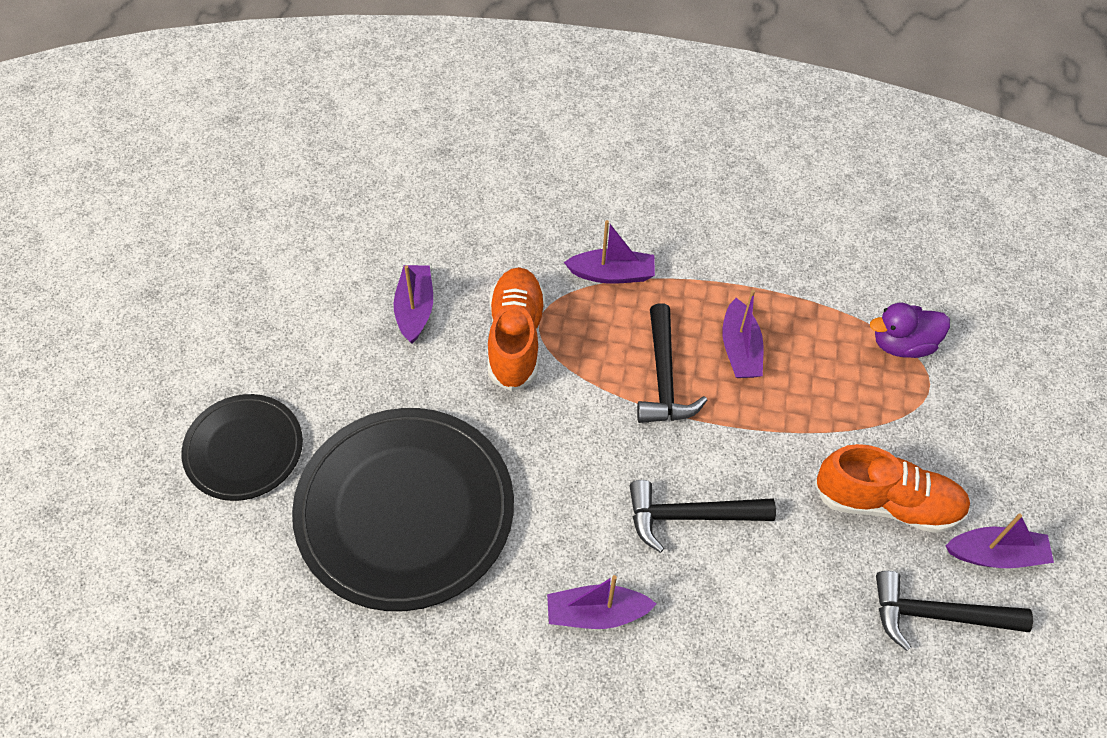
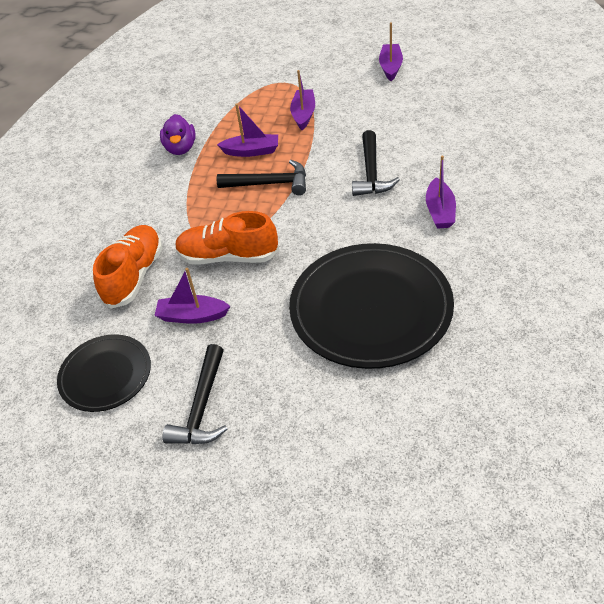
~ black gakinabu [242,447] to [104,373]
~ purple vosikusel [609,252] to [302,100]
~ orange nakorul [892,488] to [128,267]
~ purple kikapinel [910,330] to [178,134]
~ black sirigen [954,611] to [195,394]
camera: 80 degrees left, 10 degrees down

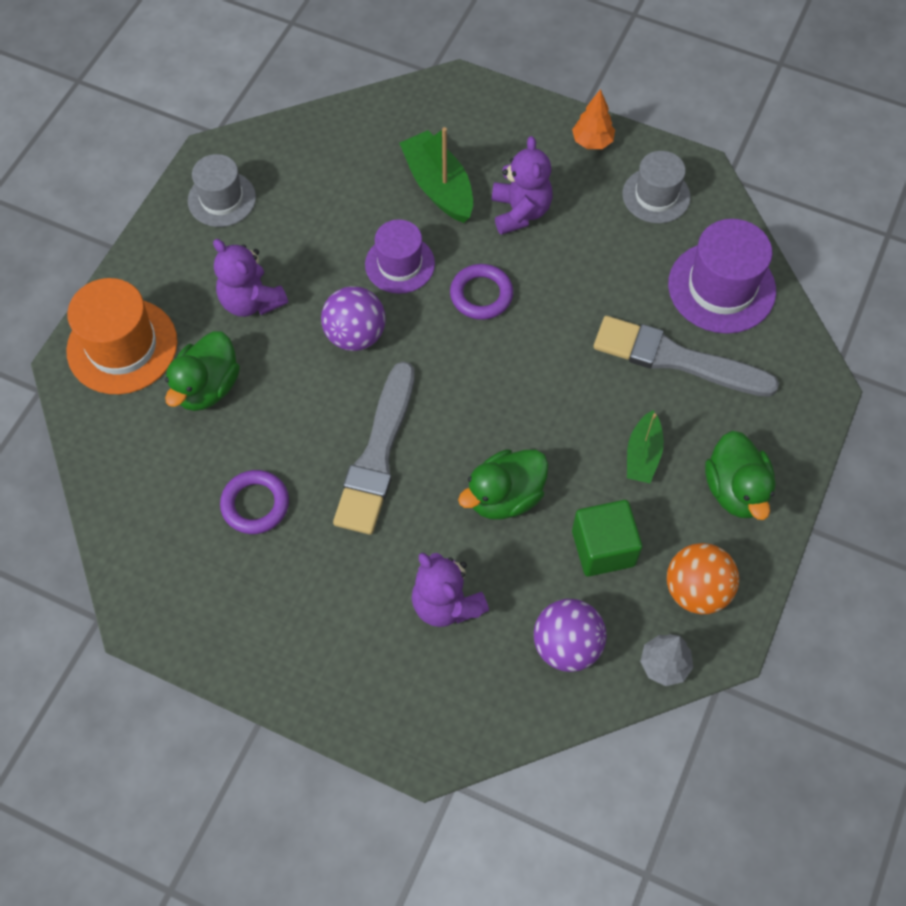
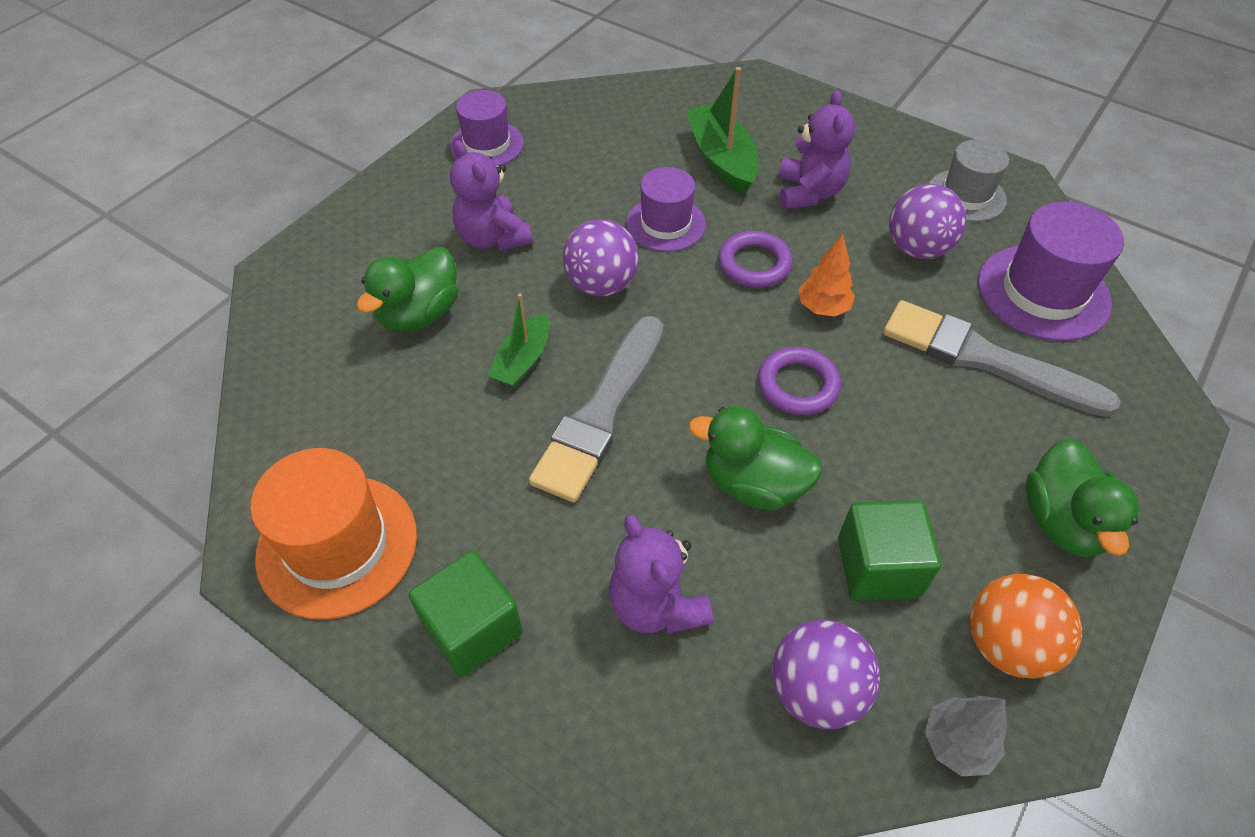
~ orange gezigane [122,336] to [333,533]
~ grey gezigane [222,190] to purple gezigane [487,128]
~ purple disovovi [254,502] to [799,381]
~ green kikapinel [503,484] = [756,458] 45 degrees clockwise
~ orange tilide [593,119] to [827,275]
~ green vosikusel [645,446] to [518,341]
+ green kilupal [466,614]
+ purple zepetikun [928,221]
camera: 10 degrees right, 10 degrees down

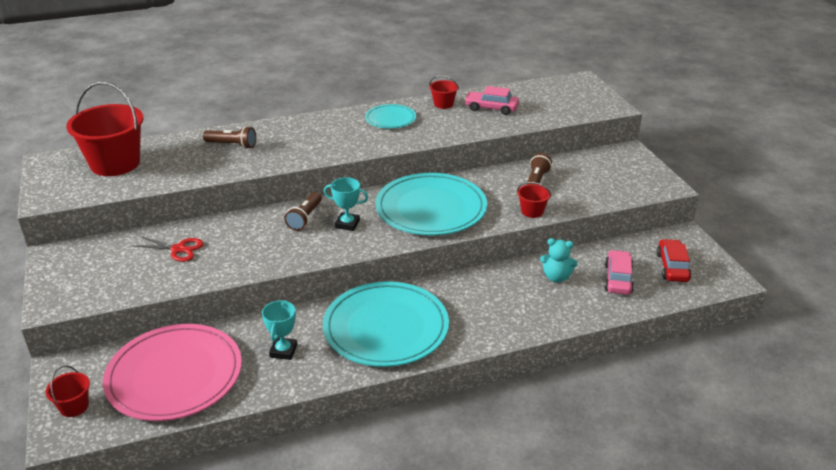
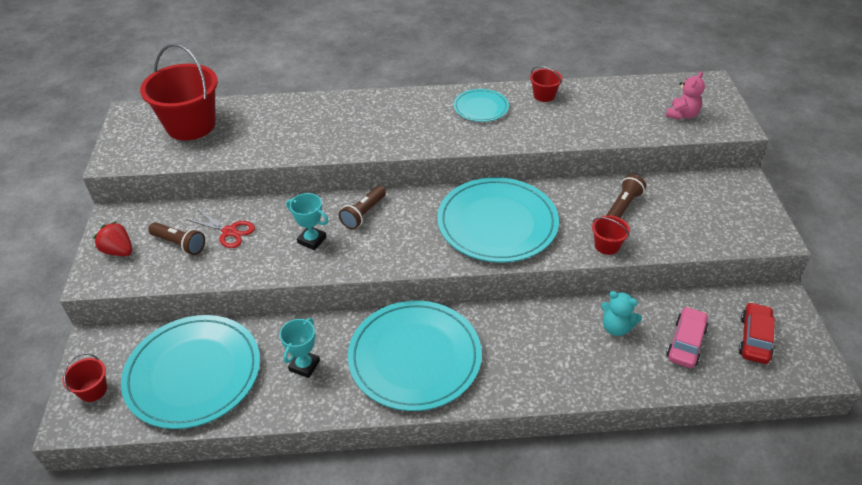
~ pink gakinabu [172,372] to turquoise gakinabu [190,372]
~ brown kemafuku [229,137] to [176,238]
~ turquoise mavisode [346,204] to [307,221]
- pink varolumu [491,100]
+ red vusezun [112,238]
+ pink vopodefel [685,95]
camera: 15 degrees right, 10 degrees up

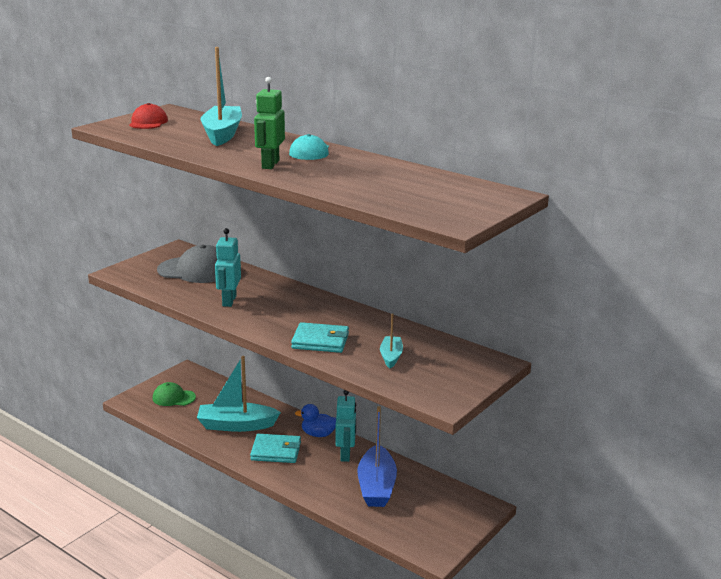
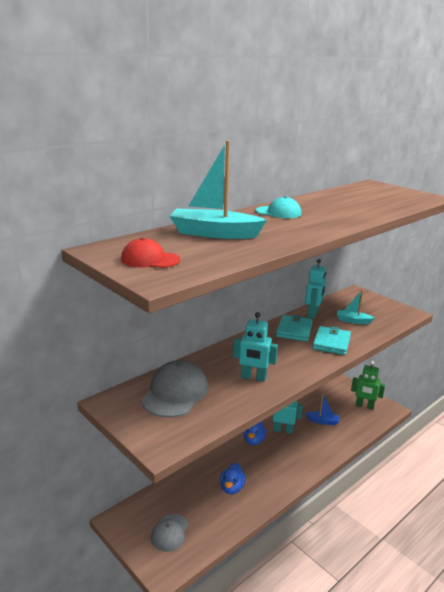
~ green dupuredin [174,394] to grey dupuredin [170,533]
~ turquoise vosikusel [239,394] to blue kikapinel [233,478]
~ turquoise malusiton [275,448] to [294,328]
~ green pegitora [269,123] to [368,385]
~ blue vosikusel [377,456] = [322,409] x0.54
+ turquoise pegitora [315,288]
camera: 80 degrees left, 0 degrees up

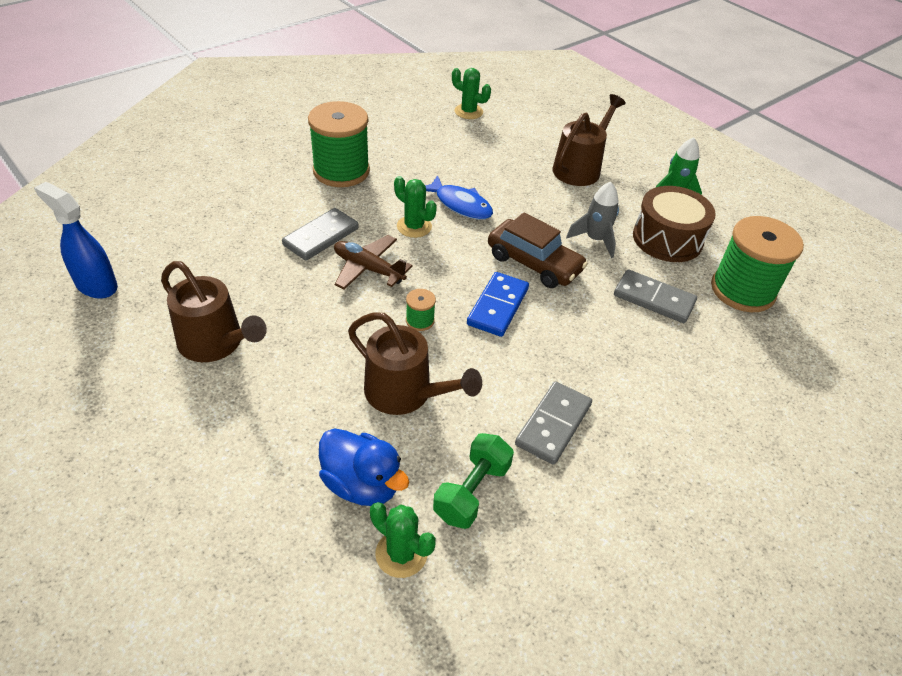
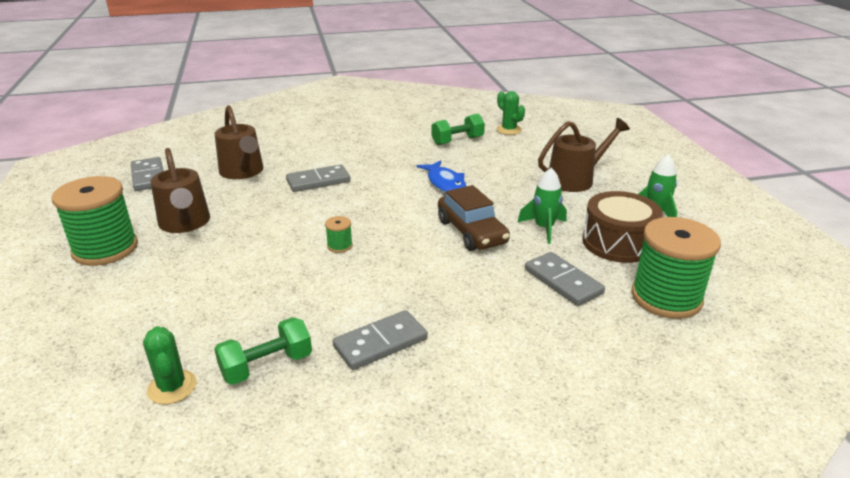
~ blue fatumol [76,240] to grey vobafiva [147,174]
~ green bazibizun [339,144] to [94,221]
- blue kikapinel [364,467]
- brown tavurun [373,262]
~ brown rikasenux [415,363] to [239,142]
- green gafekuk [415,207]
- blue vobafiva [498,304]
~ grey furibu [592,220] to green furibu [542,206]
+ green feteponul [458,129]
camera: 30 degrees right, 15 degrees down

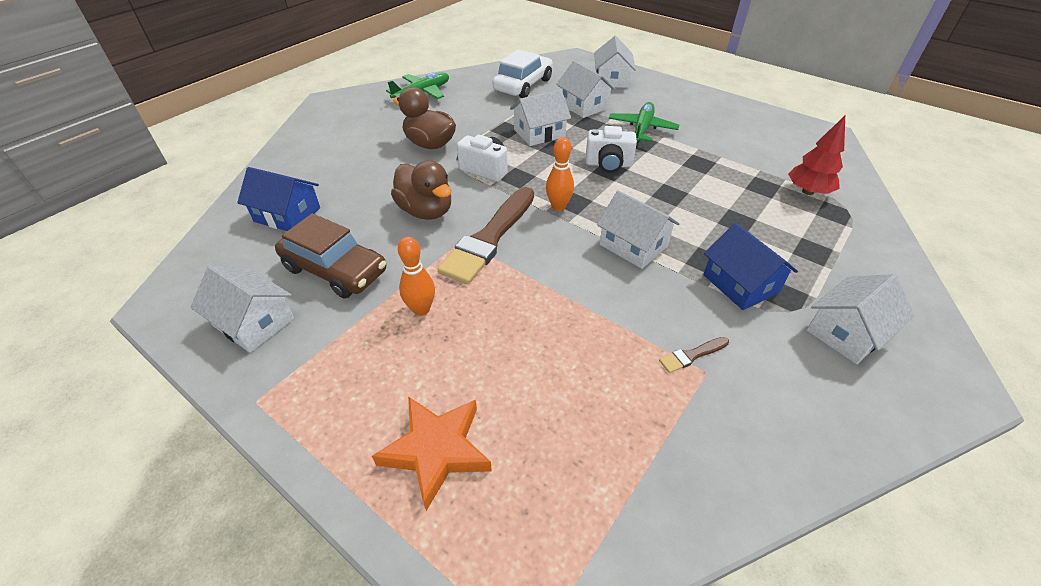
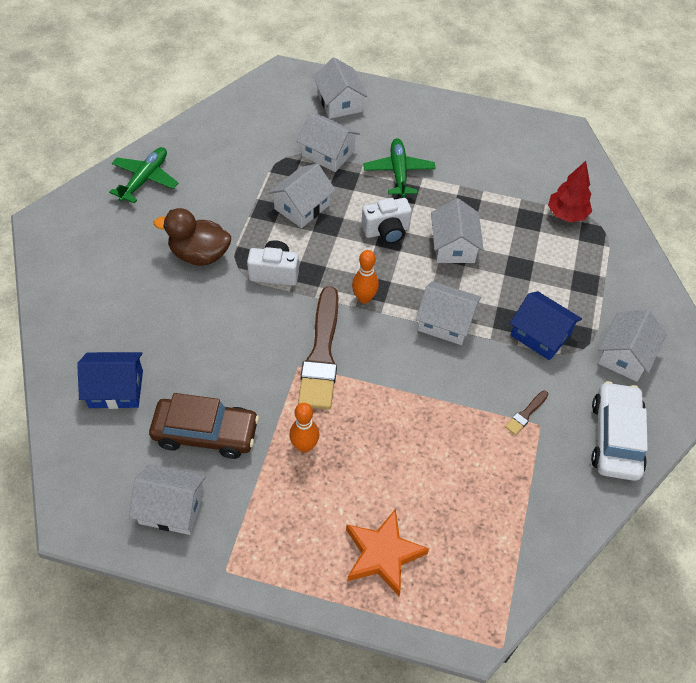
- brown kikapinel [421,190]
~ white varolumu [522,74] to [619,431]
+ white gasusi [457,230]
camera: 25 degrees left, 10 degrees up

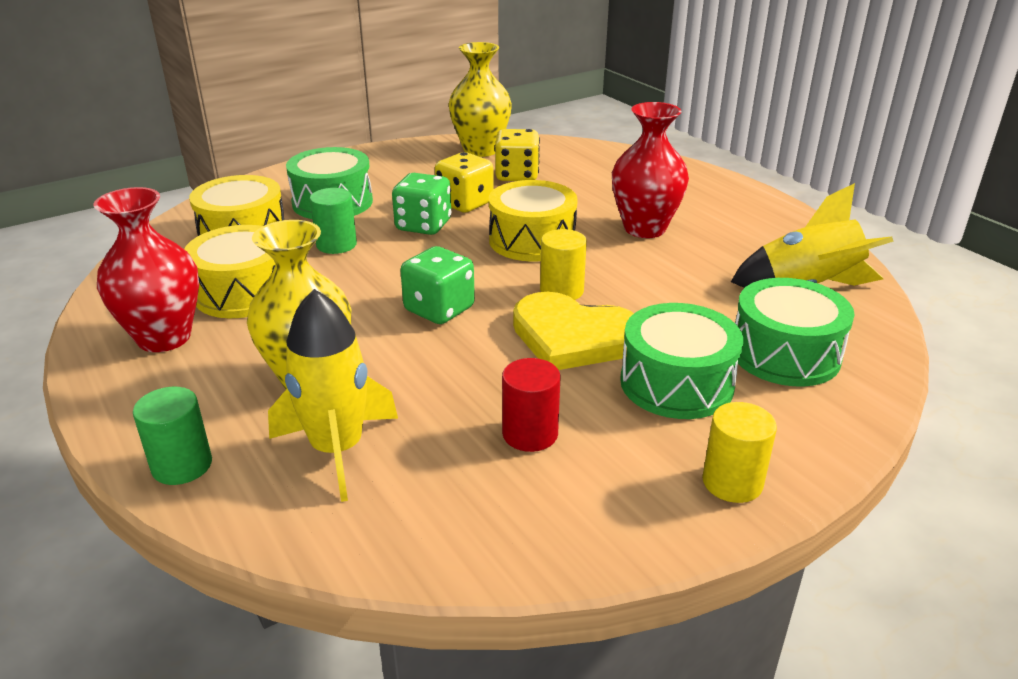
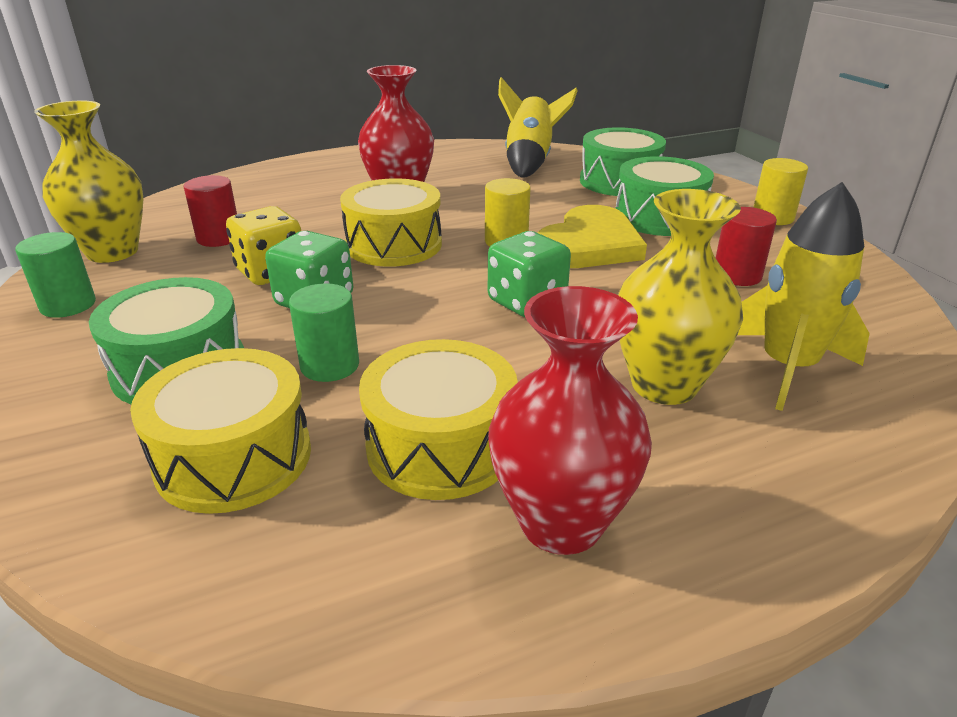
~ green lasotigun [172,436] to [55,275]
~ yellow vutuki [517,155] to red lasotigun [210,211]
camera: 80 degrees left, 0 degrees up

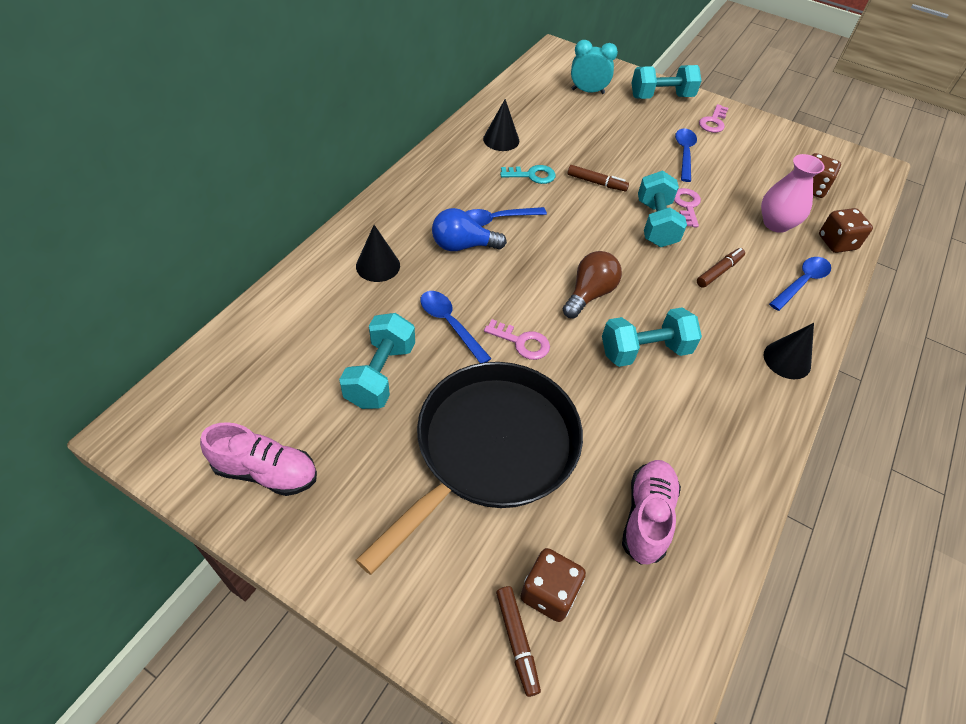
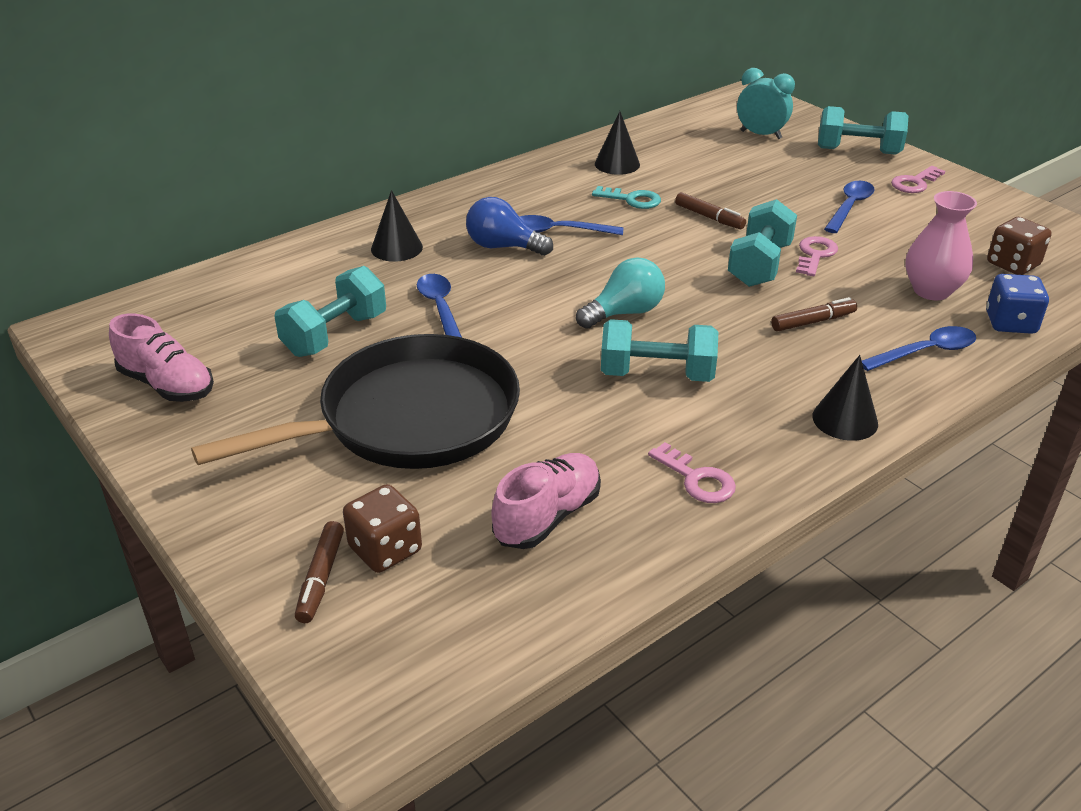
~ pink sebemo [517,339] to [692,472]
~ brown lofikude [592,284] to turquoise lofikude [620,293]
~ brown vutuki [846,230] to blue vutuki [1017,304]
camera: 25 degrees right, 15 degrees down

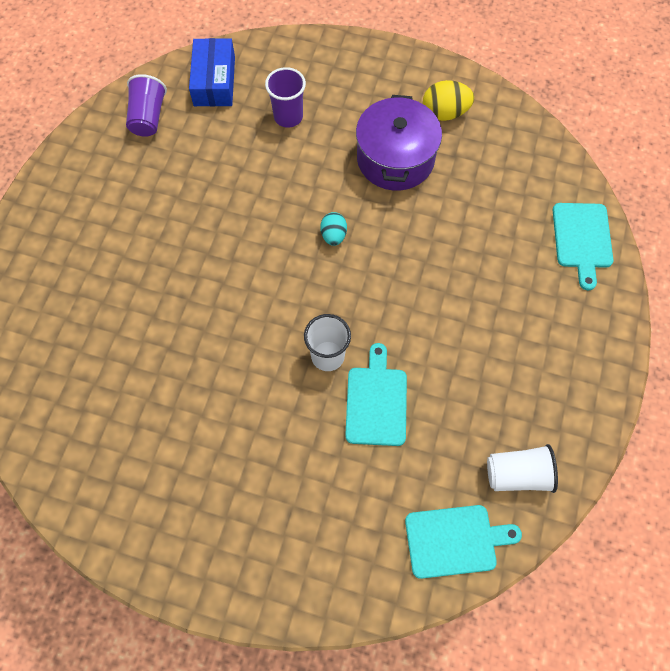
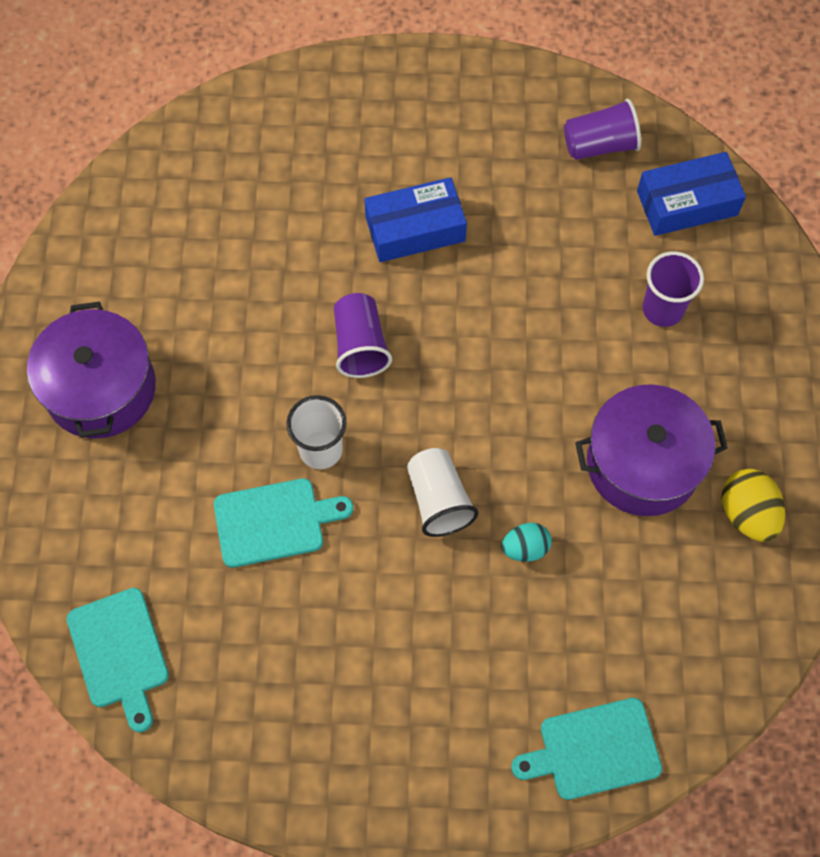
~ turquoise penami [333,229] to [526,542]
~ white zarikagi [522,468] to [442,492]
+ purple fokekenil [91,370]
+ purple zarikagi [363,335]
+ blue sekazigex [415,219]
camera: 75 degrees right, 0 degrees up

